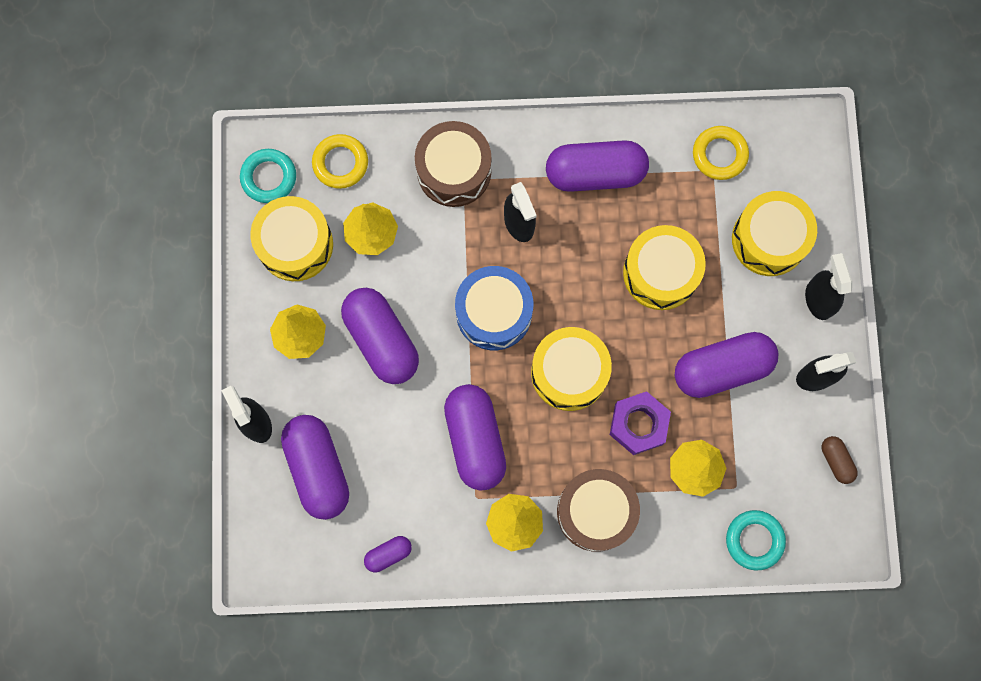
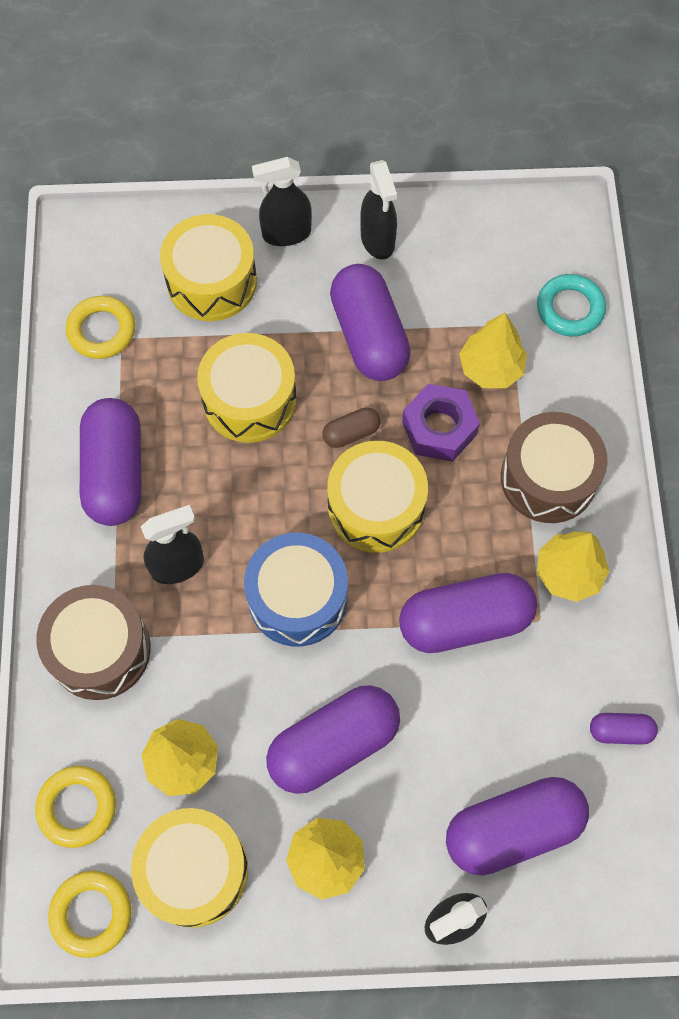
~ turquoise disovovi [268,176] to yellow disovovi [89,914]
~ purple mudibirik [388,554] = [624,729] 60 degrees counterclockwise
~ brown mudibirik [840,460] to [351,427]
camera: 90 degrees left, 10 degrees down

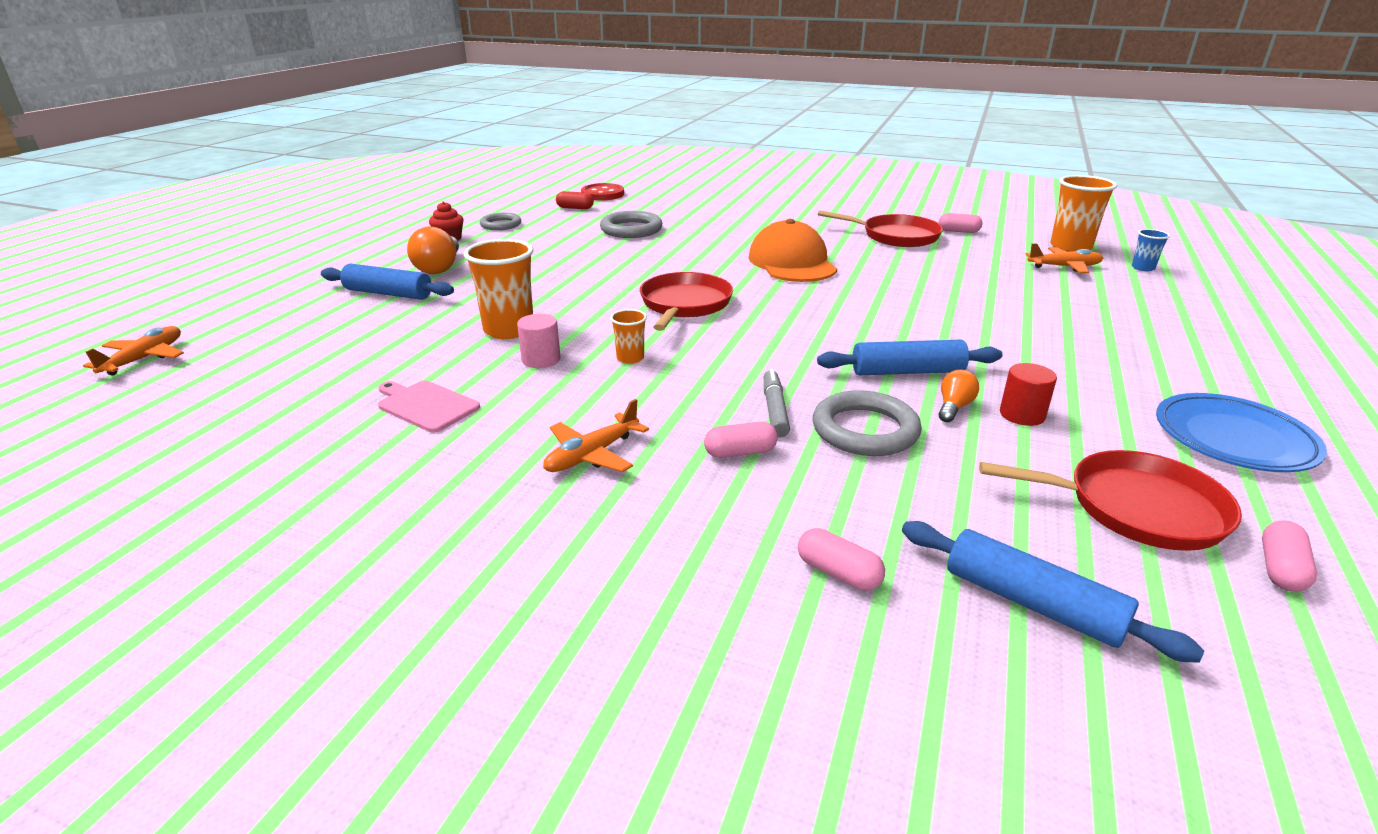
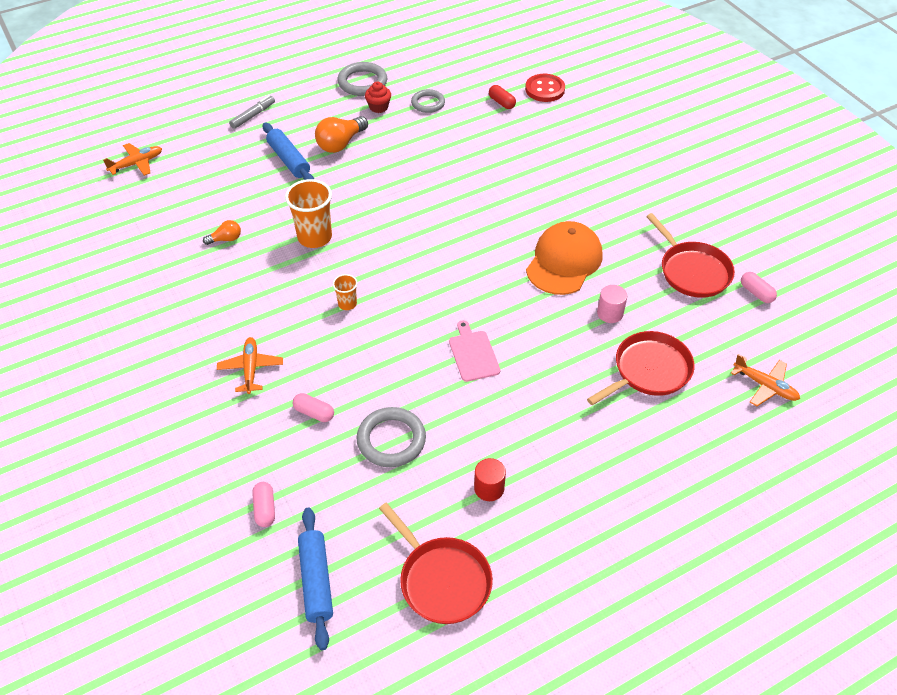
~ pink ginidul [429,407] to [474,351]
~ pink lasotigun [538,341] to [612,304]
~ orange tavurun [596,435] = [250,365] 90 degrees clockwise
~ grey disovovi [631,224] to [362,79]
~ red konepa [686,301] to [641,368]
~ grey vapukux [777,403] to [252,112]
- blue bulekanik [909,357]
~ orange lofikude [959,396] to [222,232]
- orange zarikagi [1083,213]
- blue zarikagi [1151,250]
- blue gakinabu [1241,432]
- pink mudibirik [1289,556]
camera: 40 degrees right, 20 degrees up

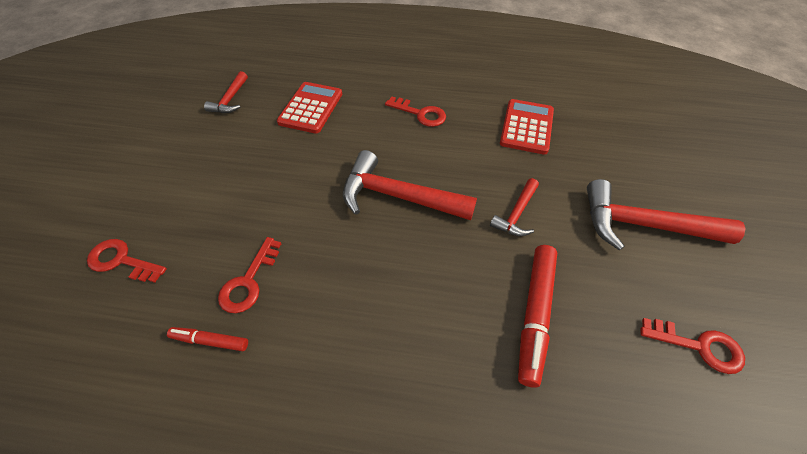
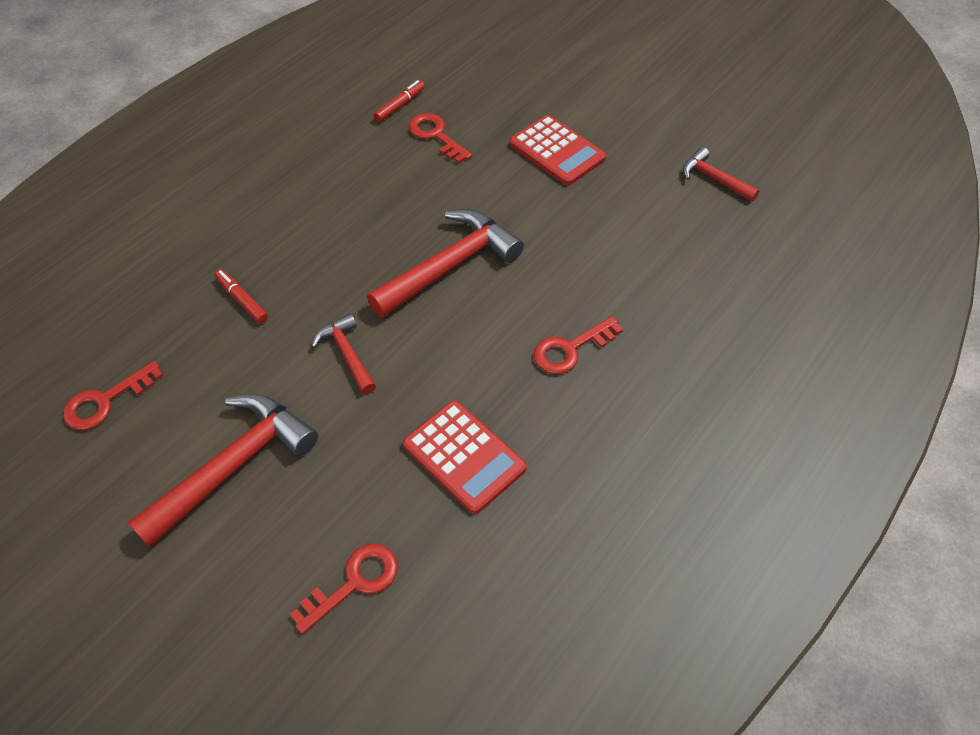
~ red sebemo [127,261] to [344,589]
~ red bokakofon [309,108] to [558,150]
~ red vapukux [537,316] = [241,297] x0.53
camera: 120 degrees right, 0 degrees up

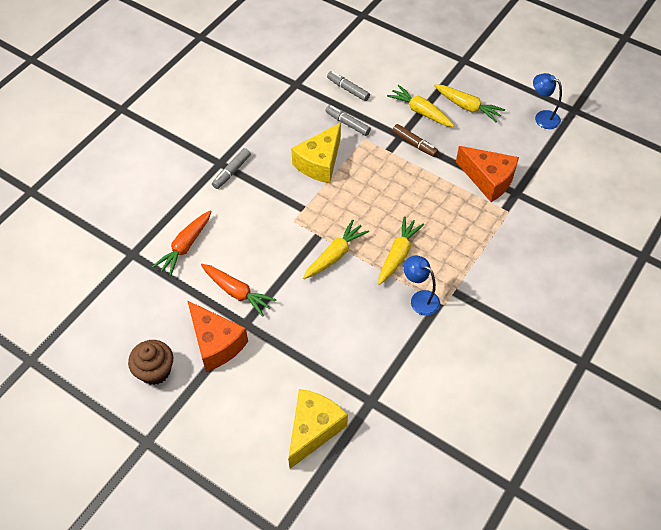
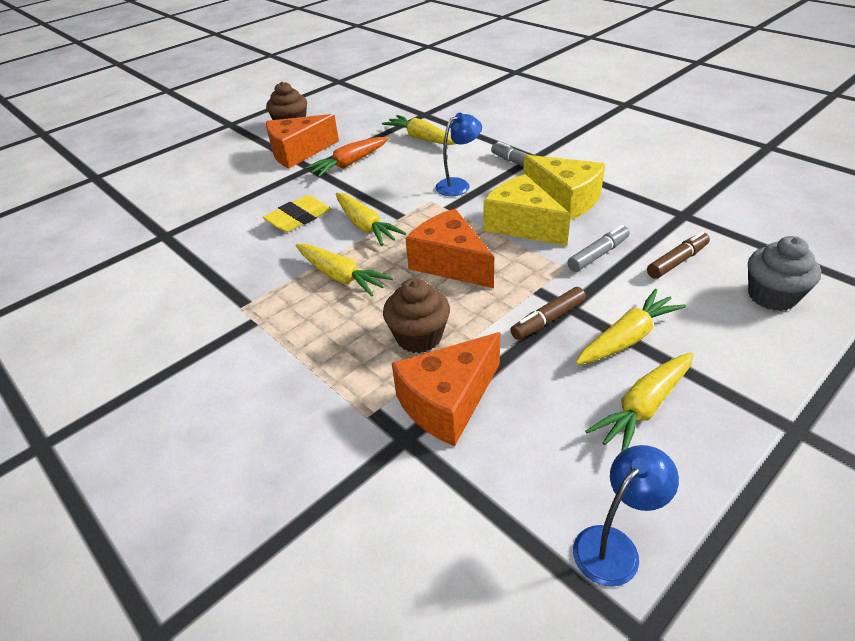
~ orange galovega [181,243] to yellow galovega [419,130]
~ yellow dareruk [318,429] to [564,187]
~ grey vapukux [348,86] to brown vapukux [678,255]
~ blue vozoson [421,285] to [459,154]
+ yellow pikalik [297,213]
+ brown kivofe [416,315]
+ orange dareruk [449,248]
+ grey kivofe [784,273]
camera: 105 degrees right, 15 degrees down

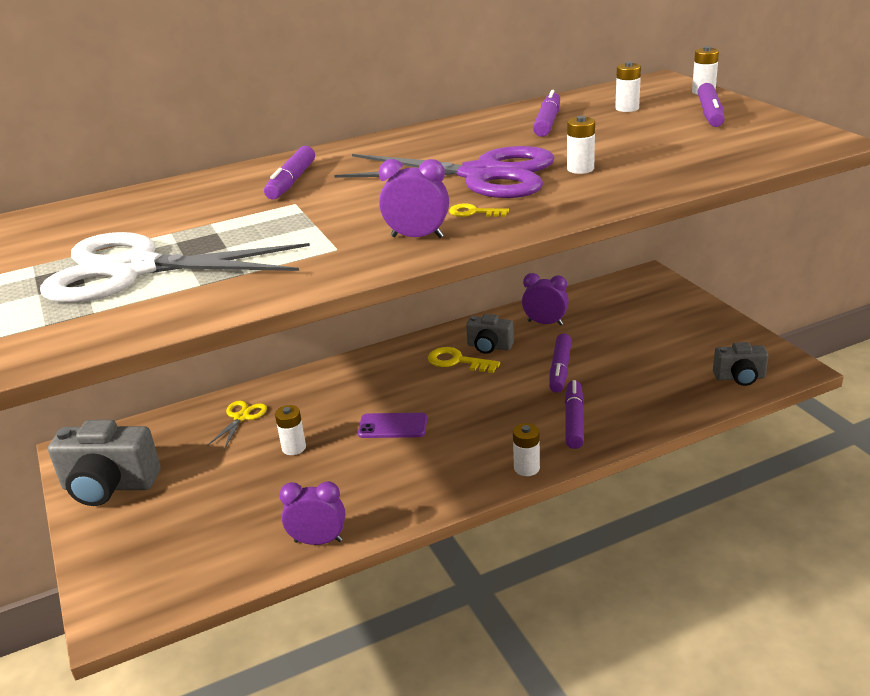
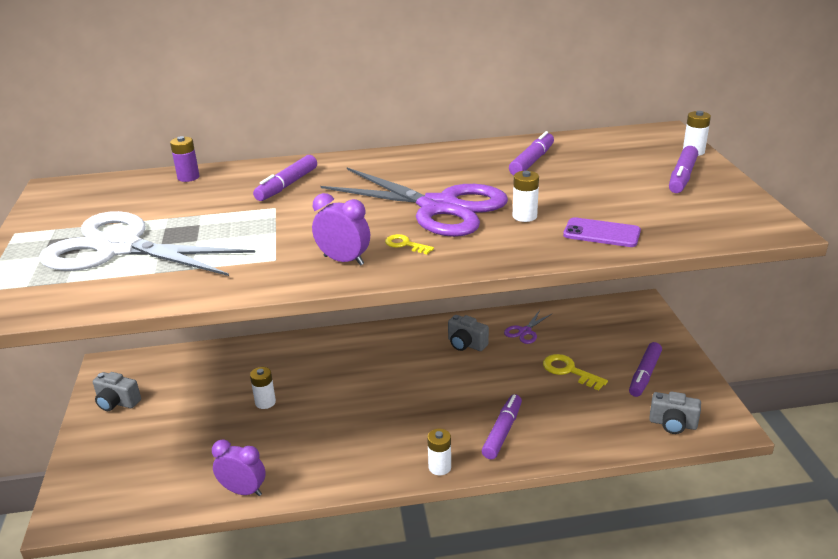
~ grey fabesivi [104,463] = [117,391] x0.57
- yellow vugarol [237,425]
~ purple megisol [392,425] to [602,232]
~ yellow sebemo [464,360] to [575,372]
~ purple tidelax [545,299] to purple vugarol [528,327]
~ purple vapukux [560,363] to [645,369]
- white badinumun [628,87]
+ purple badinumun [185,159]
camera: 15 degrees right, 0 degrees up

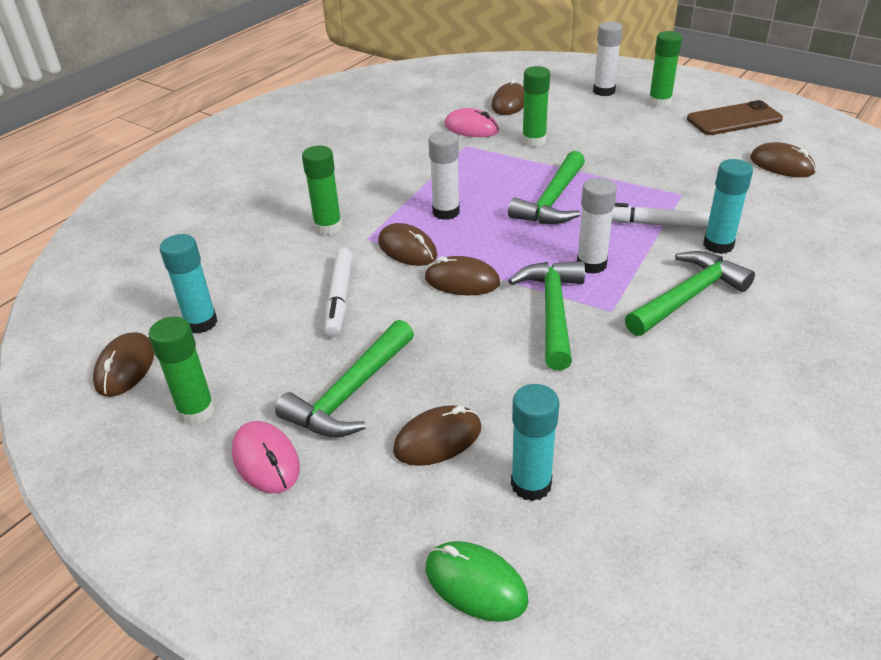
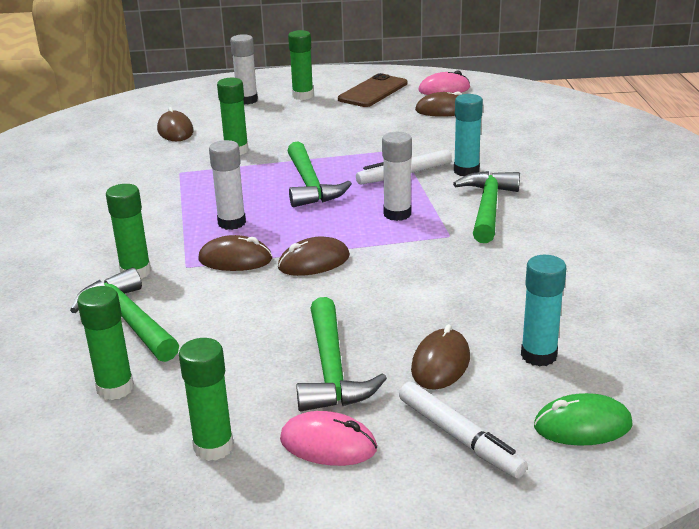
- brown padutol [124,364]
~ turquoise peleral [189,284] to green peleral [105,343]
~ white vapukux [338,292] to [463,430]
~ pink padutol [471,122] to [444,82]
~ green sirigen [546,315] to [124,315]
camera: 40 degrees left, 10 degrees down

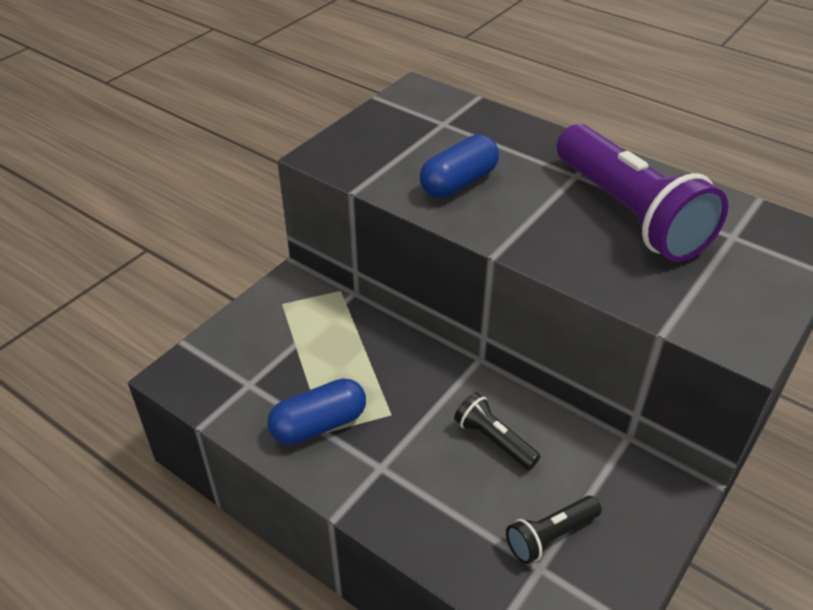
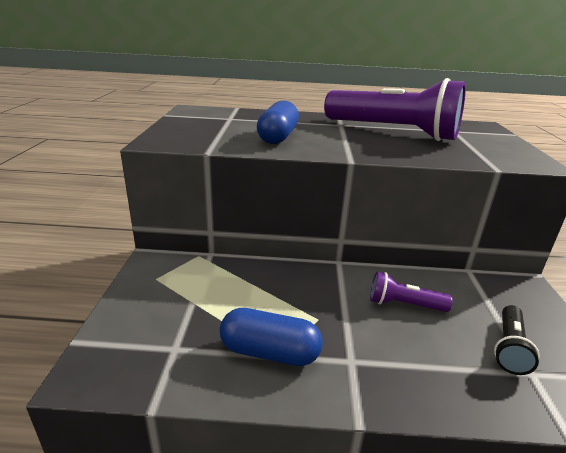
~ blue mudibirik [316,412] = [271,337] 75 degrees clockwise
~ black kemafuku [497,431] to purple kemafuku [411,292]
camera: 35 degrees left, 15 degrees down

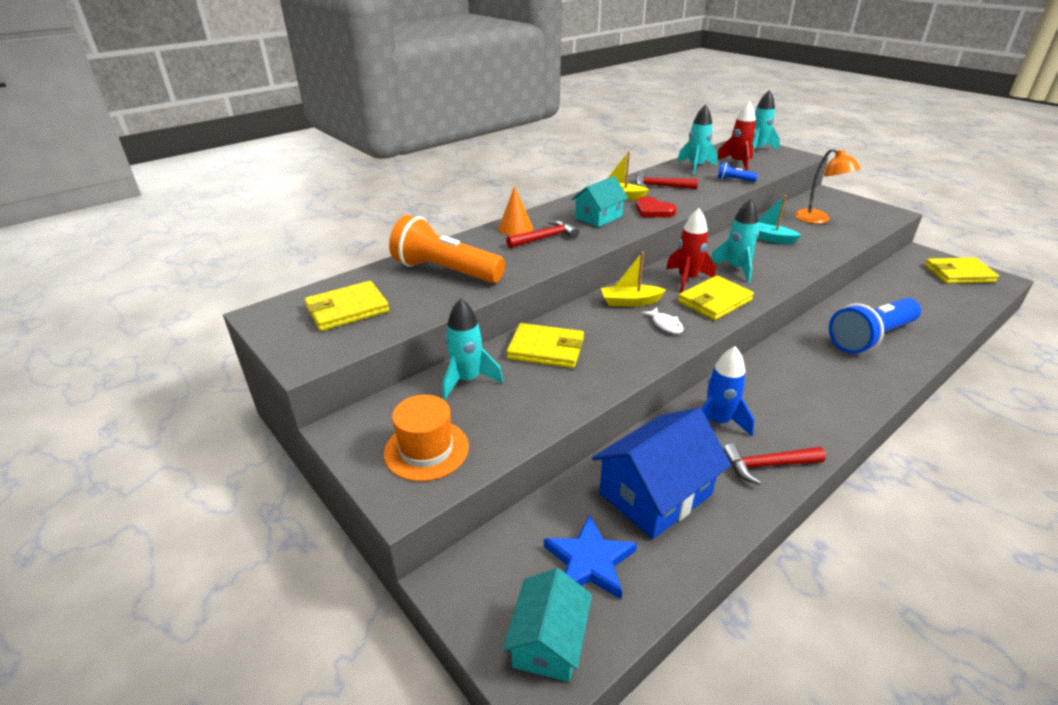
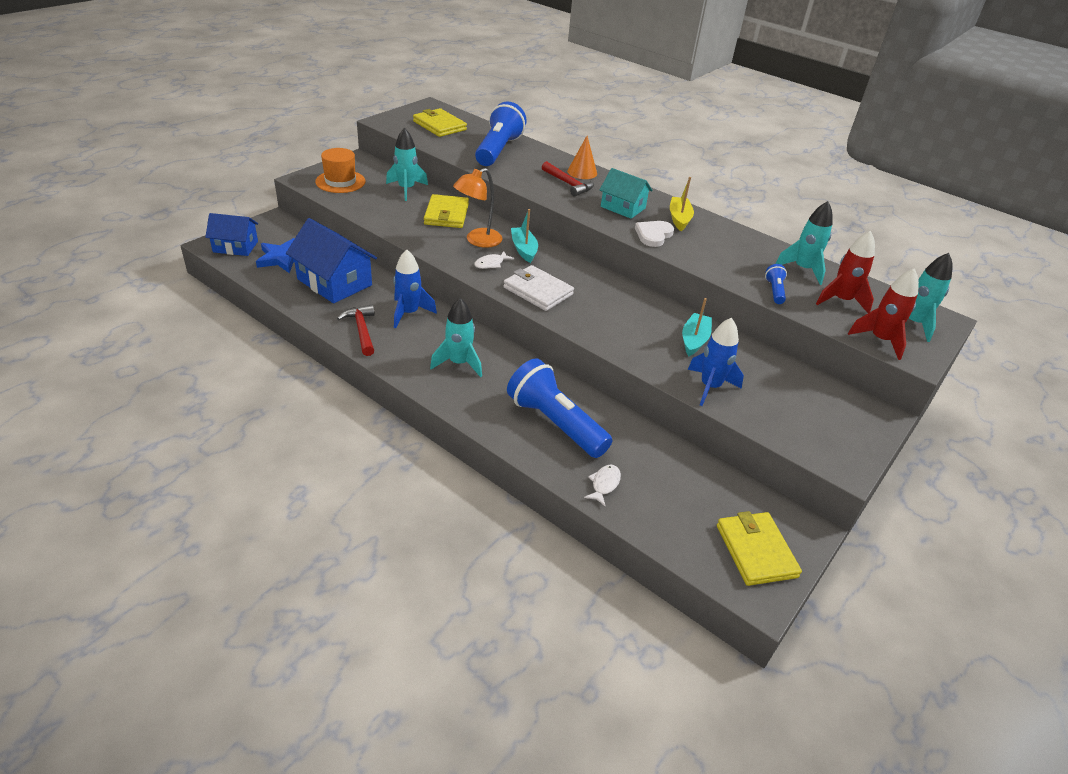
~ orange kemafuku [447,249] to blue kemafuku [501,133]
~ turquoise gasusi [547,625] to blue gasusi [231,234]
~ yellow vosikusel [633,279] to turquoise vosikusel [524,236]
- red sirigen [667,180]
~ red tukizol [656,207] to white tukizol [654,234]
~ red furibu [691,250] to [883,314]
~ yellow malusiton [716,298] to white malusiton [538,288]
~ turquoise furibu [735,241] to [456,337]
~ orange vozoson [828,186] to [477,208]
+ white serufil [602,485]
+ blue furibu [716,362]
camera: 75 degrees right, 5 degrees up

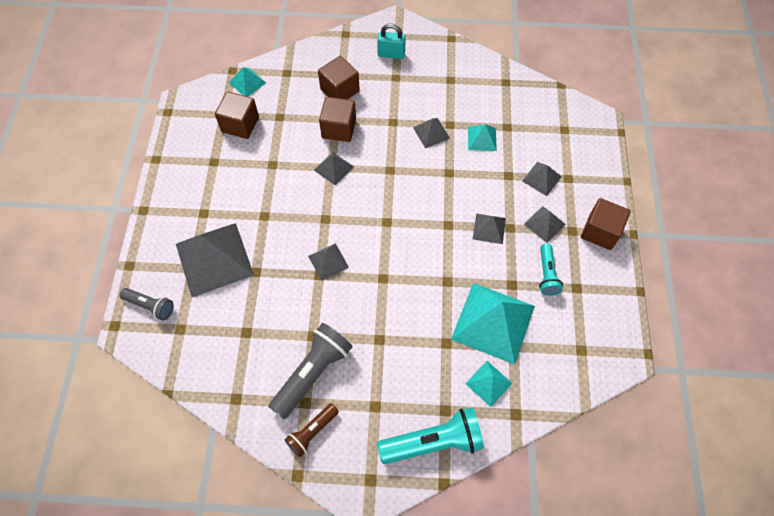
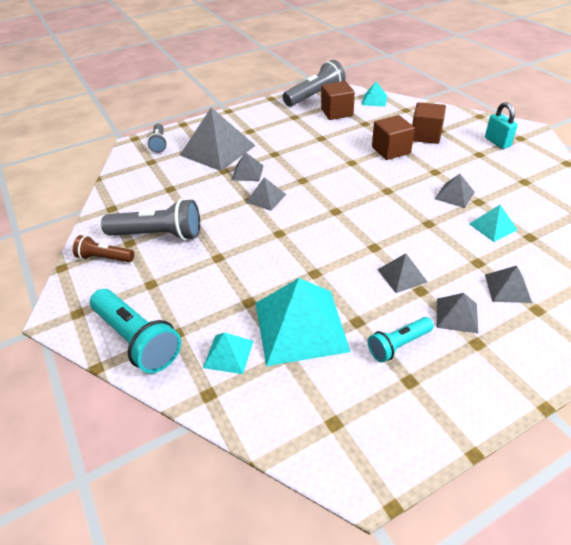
~ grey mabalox [334,169] to [248,166]
- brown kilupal [606,224]
+ grey kemafuku [314,83]
camera: 60 degrees right, 20 degrees down

